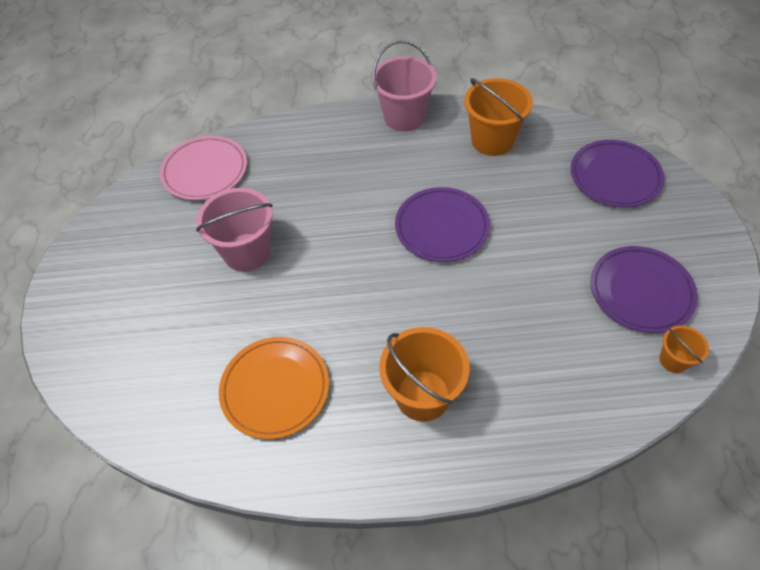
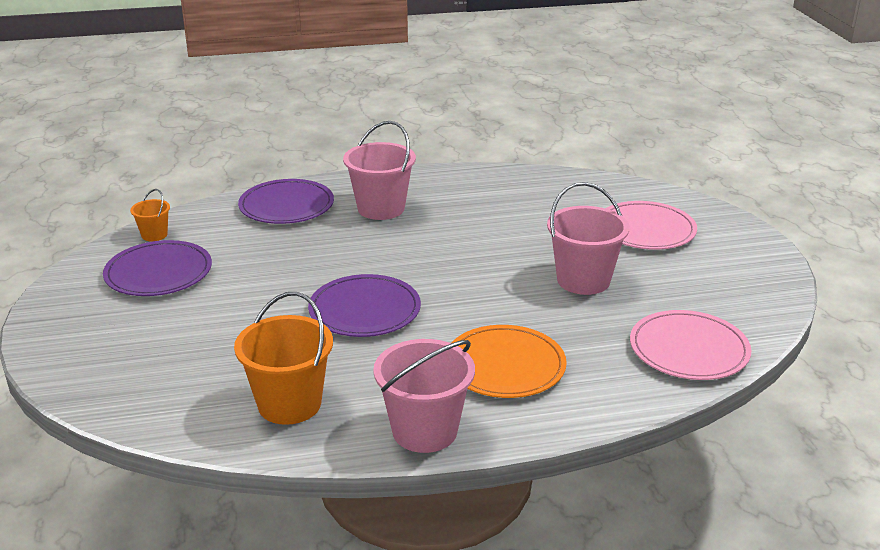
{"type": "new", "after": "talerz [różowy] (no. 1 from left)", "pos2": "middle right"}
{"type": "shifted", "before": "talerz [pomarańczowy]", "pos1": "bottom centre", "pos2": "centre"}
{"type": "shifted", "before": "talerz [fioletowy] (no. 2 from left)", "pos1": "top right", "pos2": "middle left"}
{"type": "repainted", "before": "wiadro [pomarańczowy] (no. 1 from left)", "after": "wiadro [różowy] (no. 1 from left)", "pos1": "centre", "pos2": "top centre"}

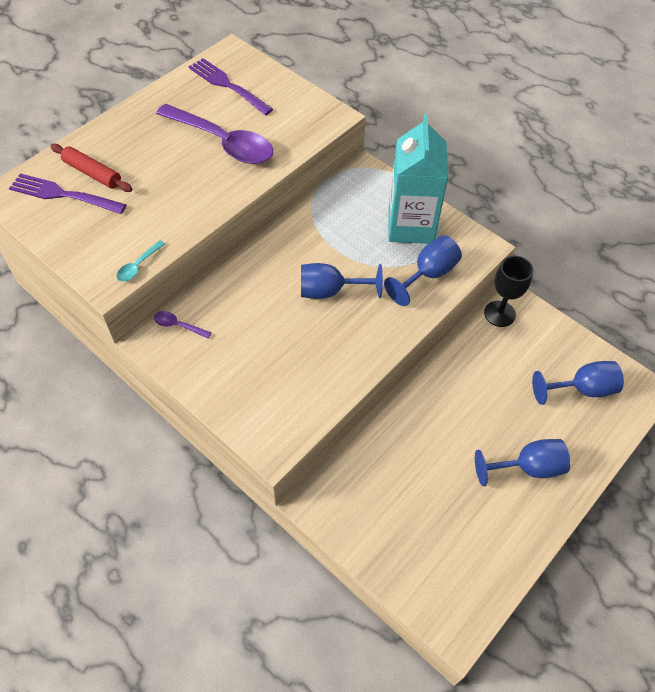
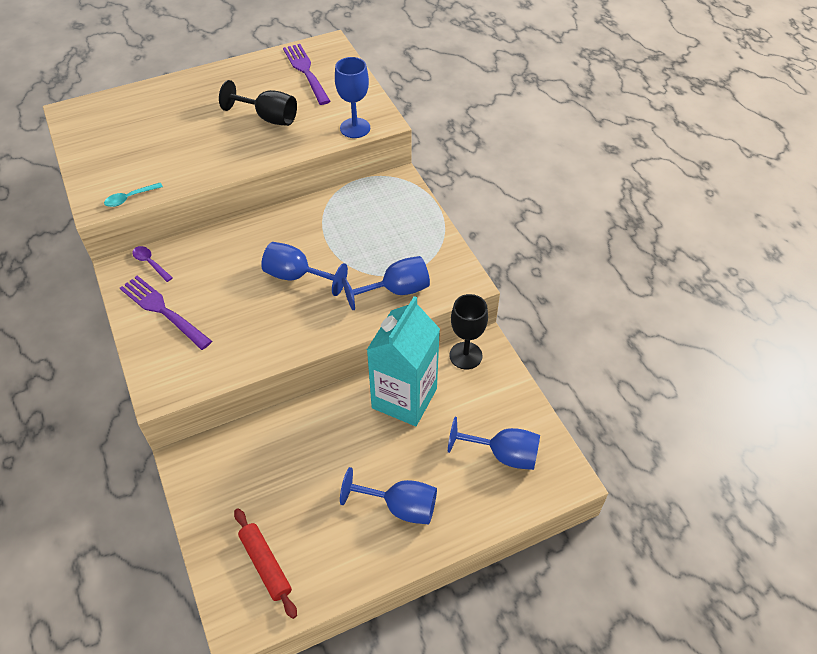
{"type": "new", "after": "kielich [niebieski] (no. 2 from left)", "pos2": "top centre"}
{"type": "shifted", "before": "widelec [fioletowy] (no. 1 from left)", "pos1": "top left", "pos2": "middle left"}
{"type": "shifted", "before": "wałek do ciasta [czerwony]", "pos1": "top left", "pos2": "bottom left"}
{"type": "shifted", "before": "karton mleka [turkusowy]", "pos1": "top centre", "pos2": "centre"}
{"type": "swapped", "before": "łyżka [fioletowy] (no. 2 from left)", "after": "kielich [czarny] (no. 1 from left)", "pos1": "top left", "pos2": "top left"}

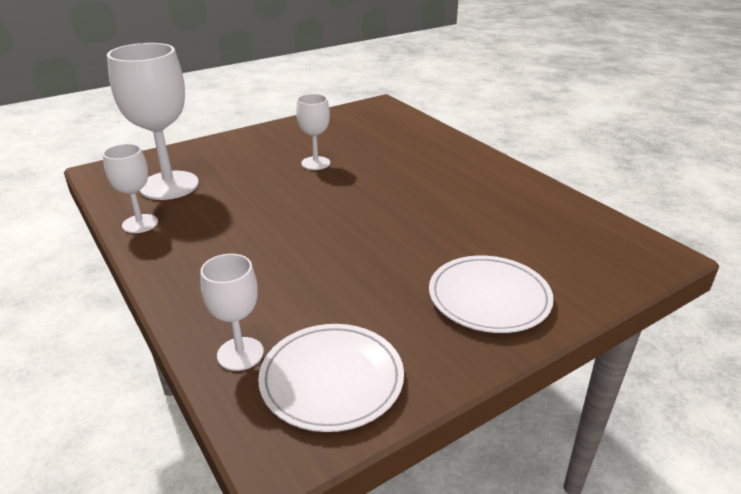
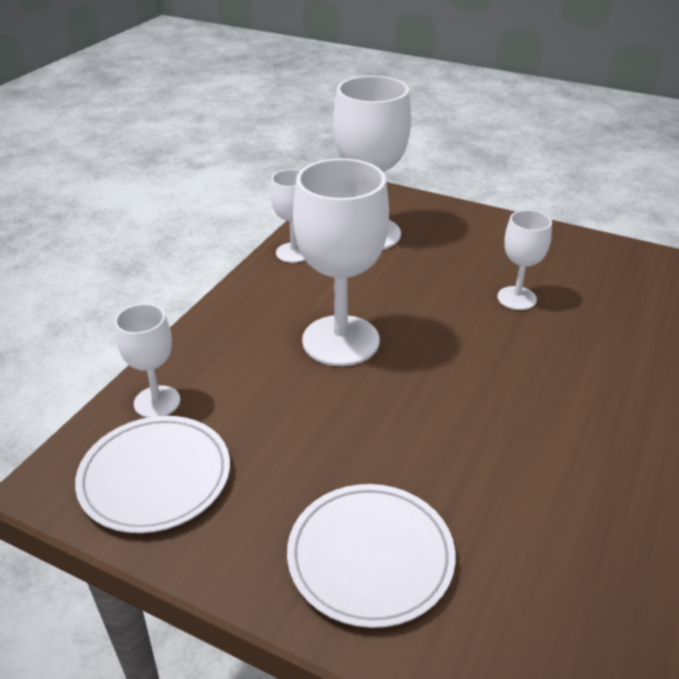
{"type": "new", "after": "kielich [biały] (no. 3 from left)", "pos2": "centre"}

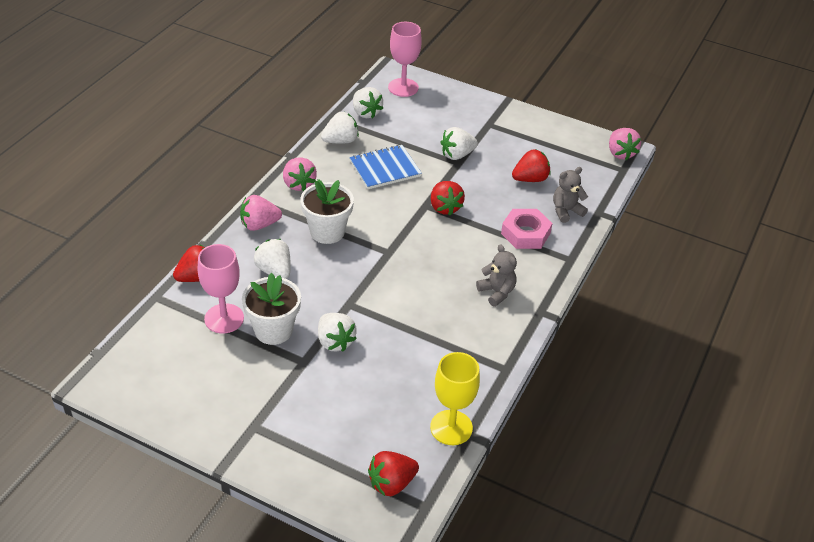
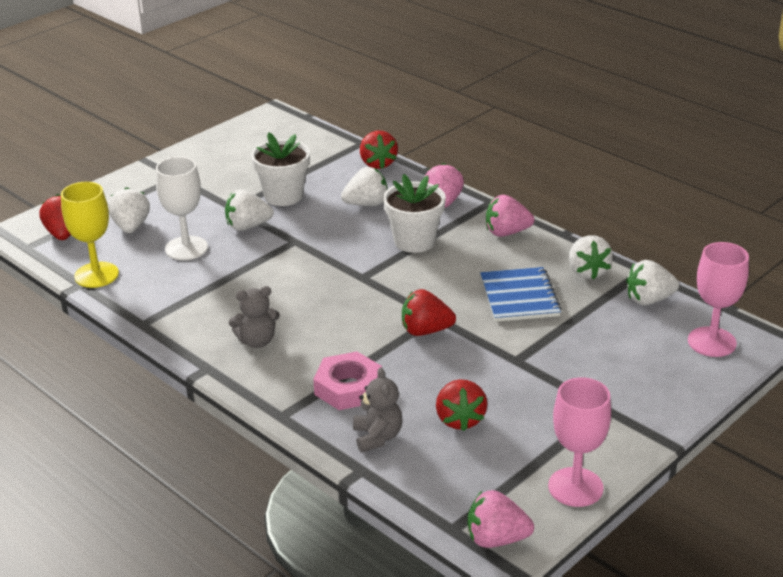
{"type": "new", "after": "kielich [biały]", "pos2": "middle left"}
{"type": "shifted", "before": "kielich [różowy] (no. 1 from left)", "pos1": "middle left", "pos2": "bottom right"}
{"type": "shifted", "before": "truskawka [biały] (no. 5 from left in the first image)", "after": "truskawka [biały] (no. 1 from left)", "pos1": "top centre", "pos2": "middle left"}

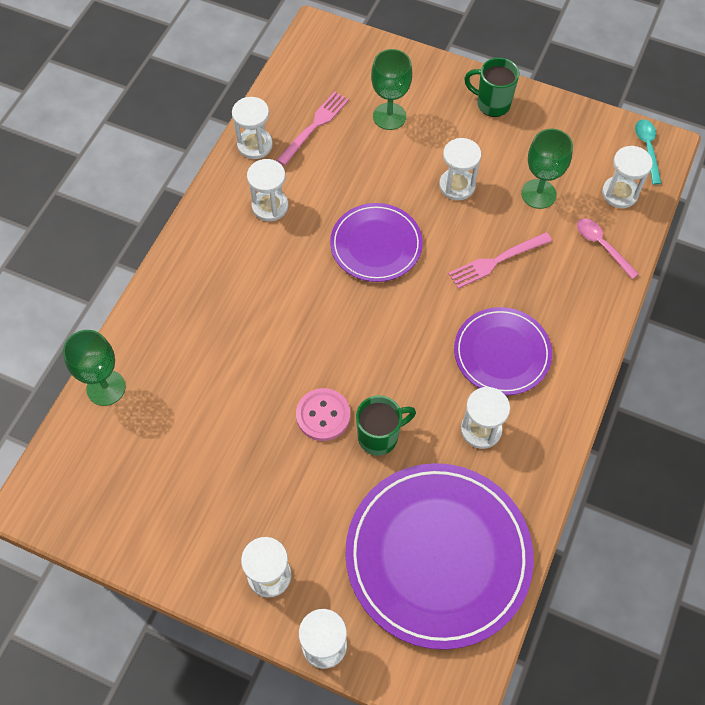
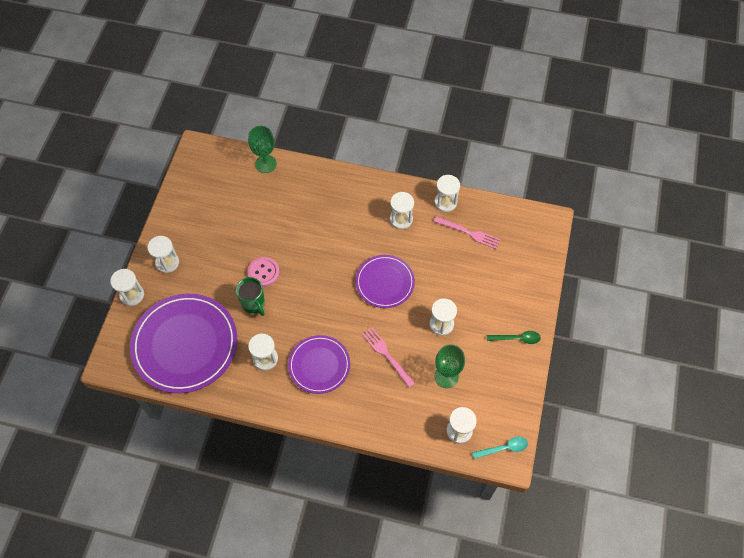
{"type": "gone", "before": "kielich [zielony] (no. 2 from left)", "pos1": "top centre"}
{"type": "gone", "before": "łyżka [różowy]", "pos1": "middle right"}
{"type": "swapped", "before": "kubek [zielony] (no. 2 from left)", "after": "łyżka [zielony]", "pos1": "top right", "pos2": "middle right"}

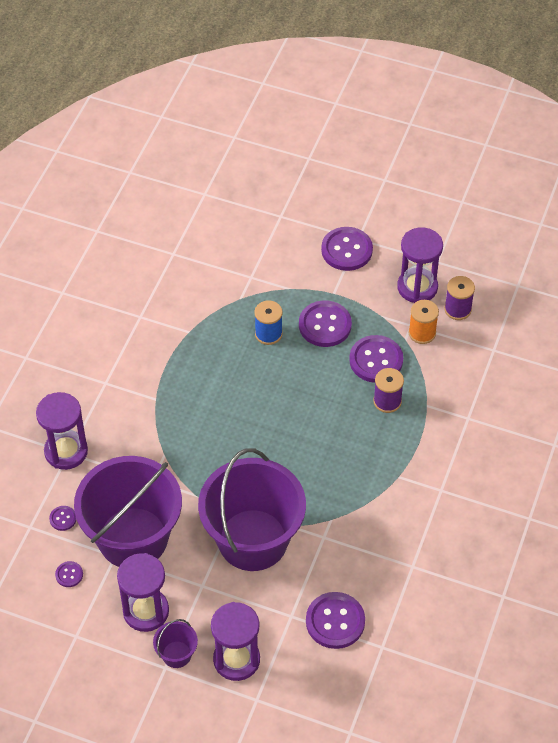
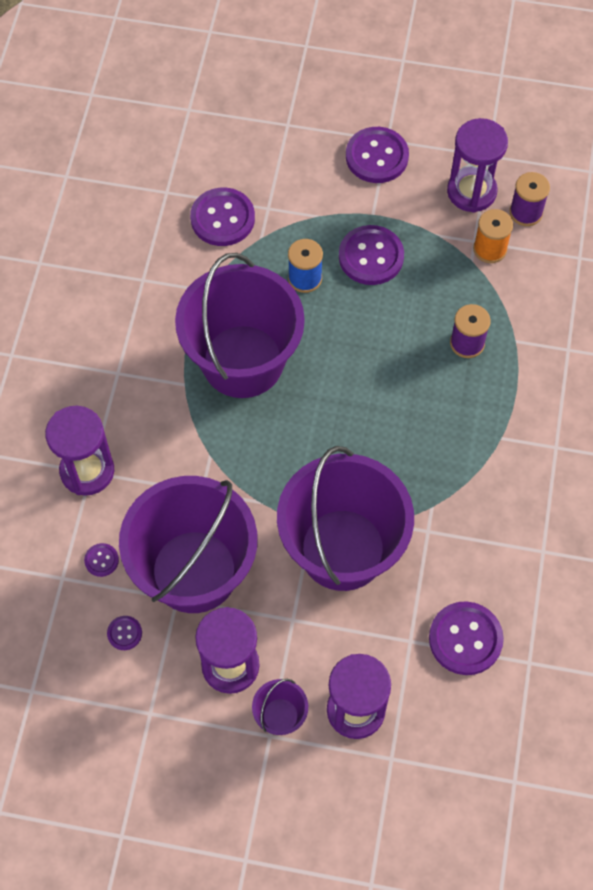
{"type": "new", "after": "wiadro [fioletowy] (no. 2 from left)", "pos2": "centre"}
{"type": "shifted", "before": "guzik [fioletowy] (no. 6 from left in the first image)", "after": "guzik [fioletowy] (no. 3 from left)", "pos1": "middle right", "pos2": "top centre"}

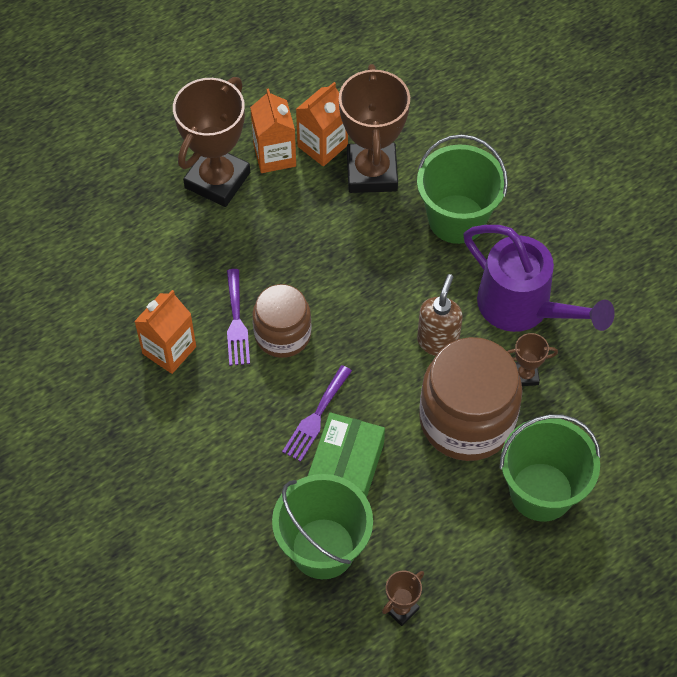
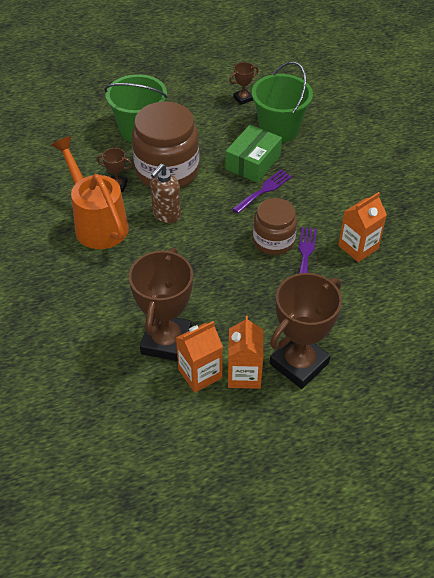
{"type": "gone", "before": "wiadro [zielony] (no. 2 from left)", "pos1": "top right"}
{"type": "repainted", "before": "konewka [fioletowy]", "after": "konewka [pomarańczowy]", "pos1": "middle right", "pos2": "top left"}

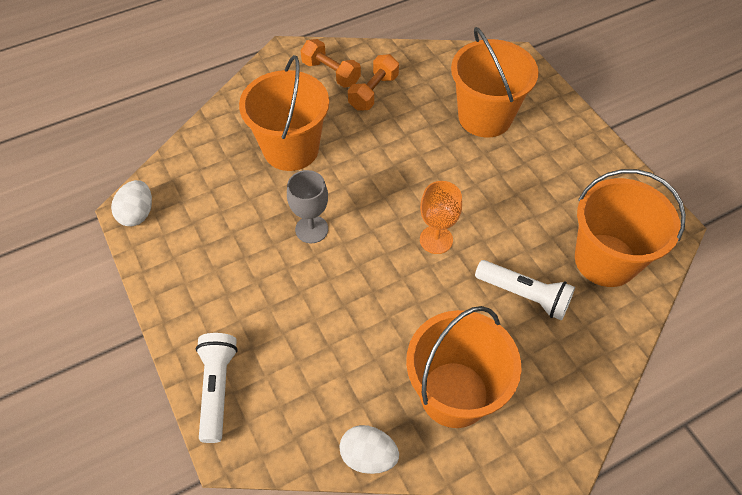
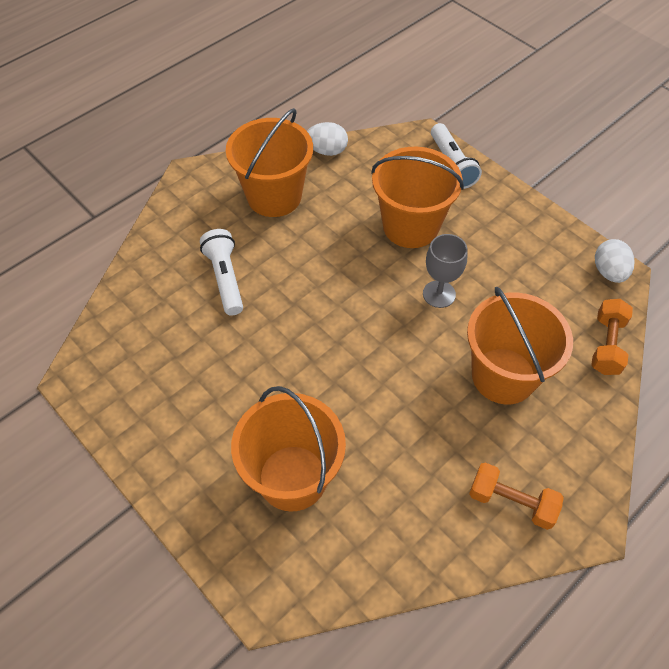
{"type": "gone", "before": "kielich [pomarańczowy]", "pos1": "centre"}
{"type": "shifted", "before": "hantel [pomarańczowy] (no. 2 from left)", "pos1": "top centre", "pos2": "middle right"}
{"type": "shifted", "before": "wiadro [pomarańczowy] (no. 4 from left in the first image)", "after": "wiadro [pomarańczowy] (no. 3 from left)", "pos1": "middle right", "pos2": "top centre"}
{"type": "rotated", "before": "latarka [biały] (no. 2 from left in the first image)", "pos1": "middle right", "pos2": "middle left", "turn": 60}

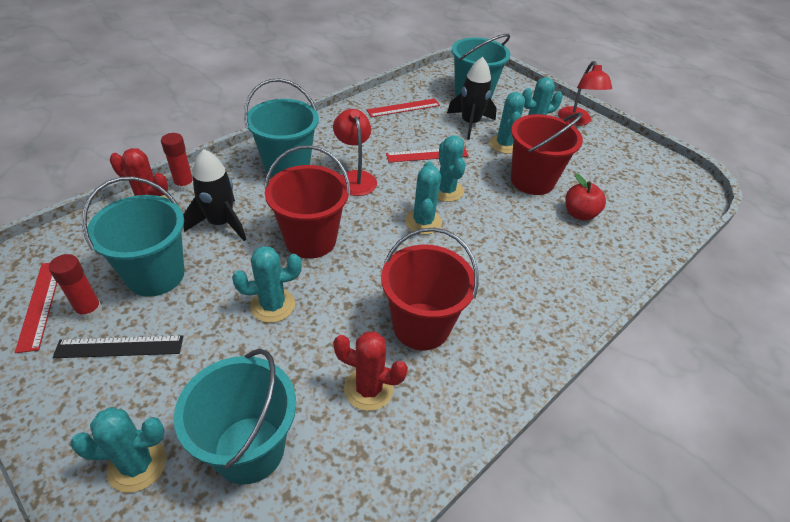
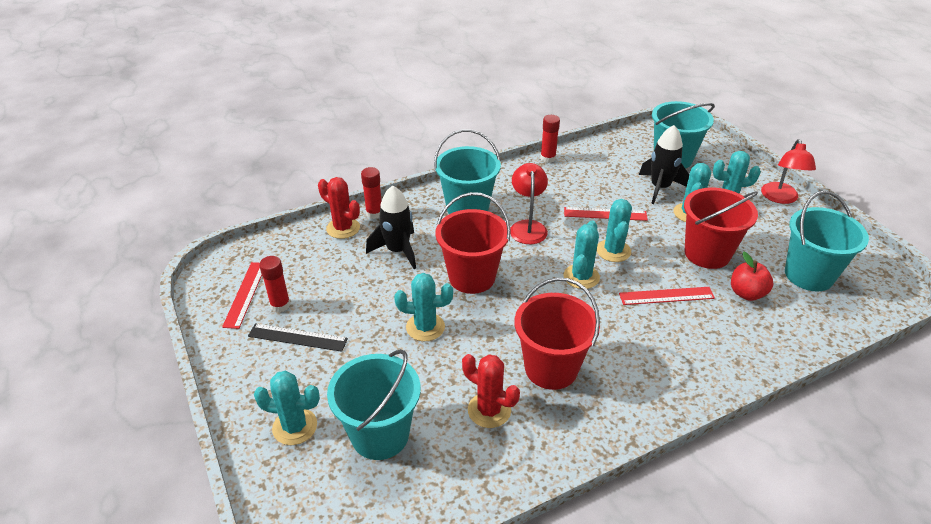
{"type": "new", "after": "klej w sztyfcie [czerwony] (no. 3 from left)", "pos2": "top centre"}
{"type": "shifted", "before": "wiadro [turkusowy] (no. 1 from left in the first image)", "after": "wiadro [turkusowy] (no. 4 from left)", "pos1": "middle left", "pos2": "middle right"}
{"type": "shifted", "before": "linijka [czerwony] (no. 2 from left in the first image)", "after": "linijka [czerwony] (no. 3 from left)", "pos1": "top centre", "pos2": "middle right"}

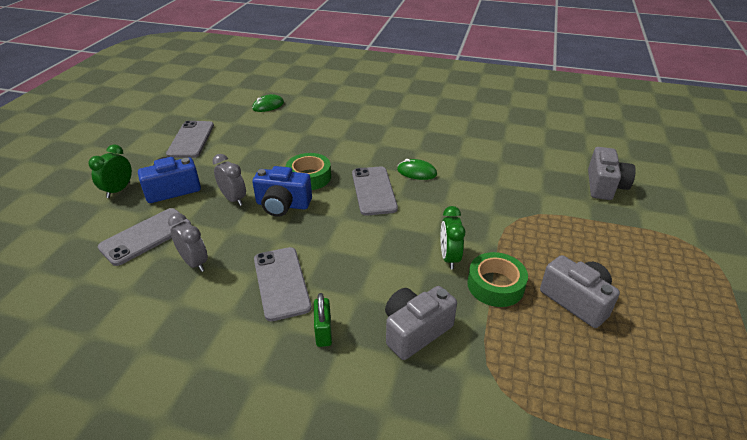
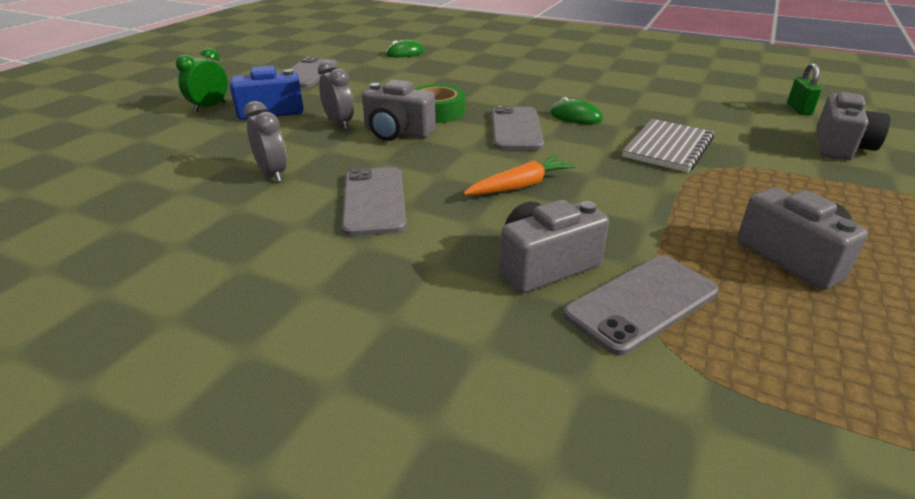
{"type": "gone", "before": "budzik [zielony] (no. 2 from left)", "pos1": "centre"}
{"type": "gone", "before": "taśma klejąca [zielony] (no. 2 from left)", "pos1": "centre"}
{"type": "new", "after": "marchewka [pomarańczowy]", "pos2": "centre"}
{"type": "new", "after": "zeszyt [szary]", "pos2": "top right"}
{"type": "shifted", "before": "telefon [szary] (no. 1 from left in the first image)", "after": "telefon [szary] (no. 4 from left)", "pos1": "middle left", "pos2": "middle right"}
{"type": "shifted", "before": "kłódka [zielony]", "pos1": "bottom centre", "pos2": "top right"}
{"type": "repainted", "before": "aparat fotograficzny [niebieski] (no. 2 from left)", "after": "aparat fotograficzny [szary] (no. 1 from left)", "pos1": "centre", "pos2": "top centre"}

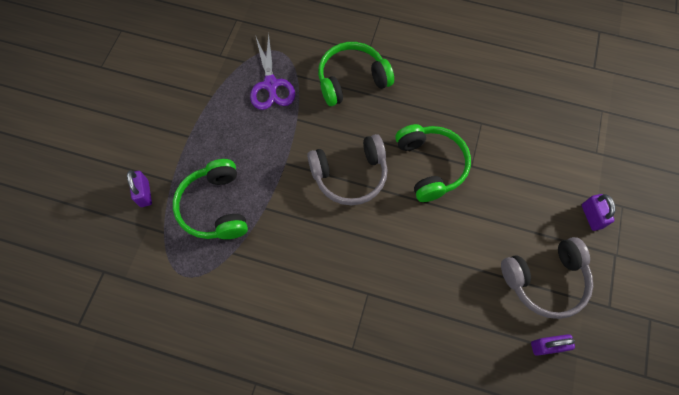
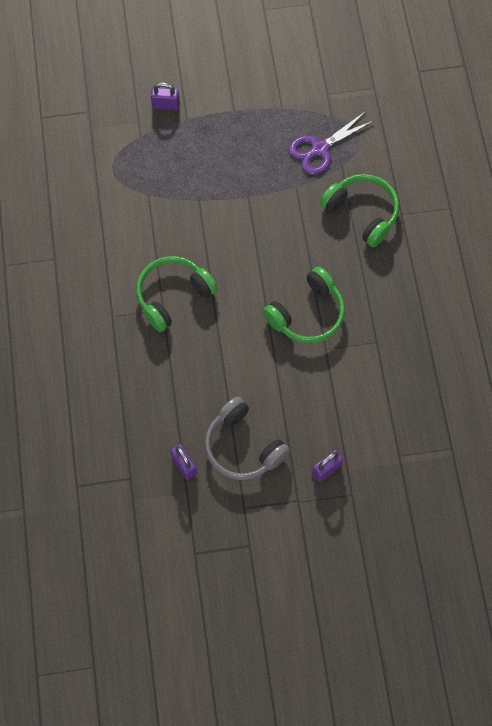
{"type": "gone", "before": "słuchawki [szary] (no. 1 from left)", "pos1": "centre"}
{"type": "shifted", "before": "słuchawki [zielony] (no. 1 from left)", "pos1": "middle left", "pos2": "centre"}
{"type": "rotated", "before": "kłódka [fioletowy] (no. 1 from left)", "pos1": "middle left", "pos2": "top centre", "turn": 45}

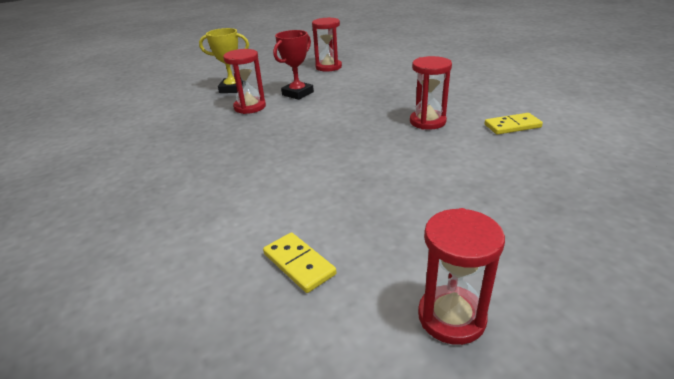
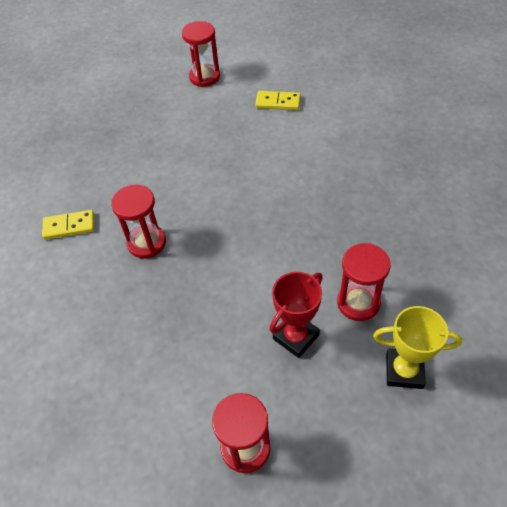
{"type": "rotated", "before": "kostka domina [żółty] (no. 1 from left in the first image)", "pos1": "bottom centre", "pos2": "top centre", "turn": -45}

